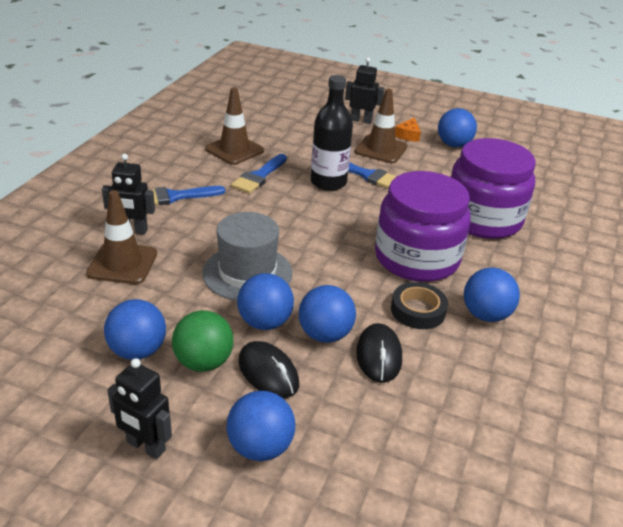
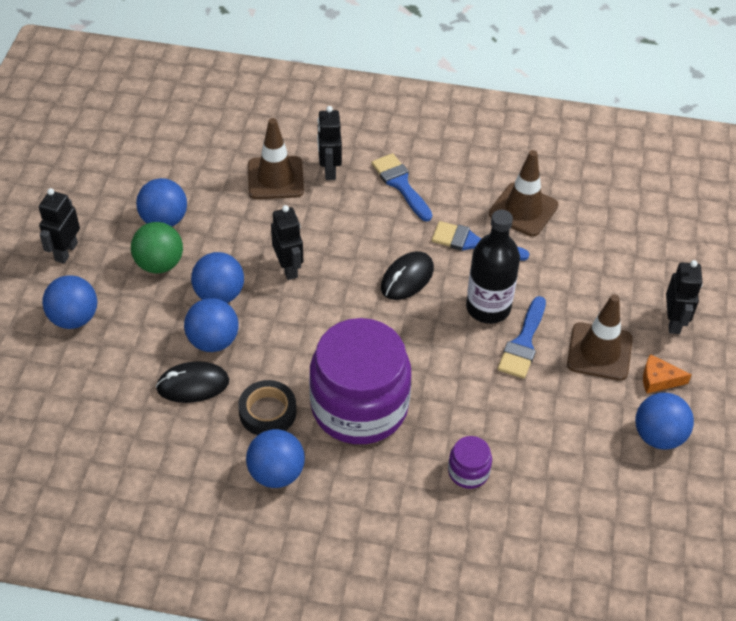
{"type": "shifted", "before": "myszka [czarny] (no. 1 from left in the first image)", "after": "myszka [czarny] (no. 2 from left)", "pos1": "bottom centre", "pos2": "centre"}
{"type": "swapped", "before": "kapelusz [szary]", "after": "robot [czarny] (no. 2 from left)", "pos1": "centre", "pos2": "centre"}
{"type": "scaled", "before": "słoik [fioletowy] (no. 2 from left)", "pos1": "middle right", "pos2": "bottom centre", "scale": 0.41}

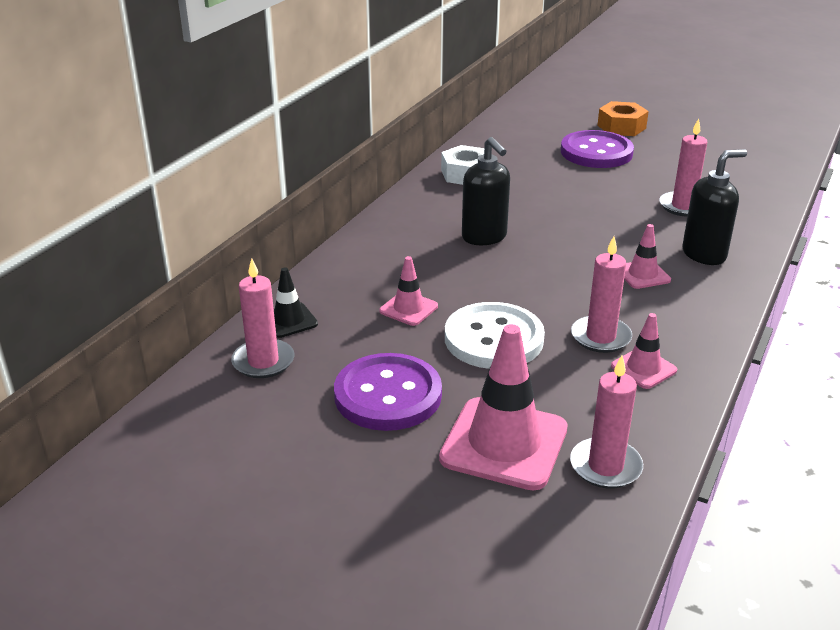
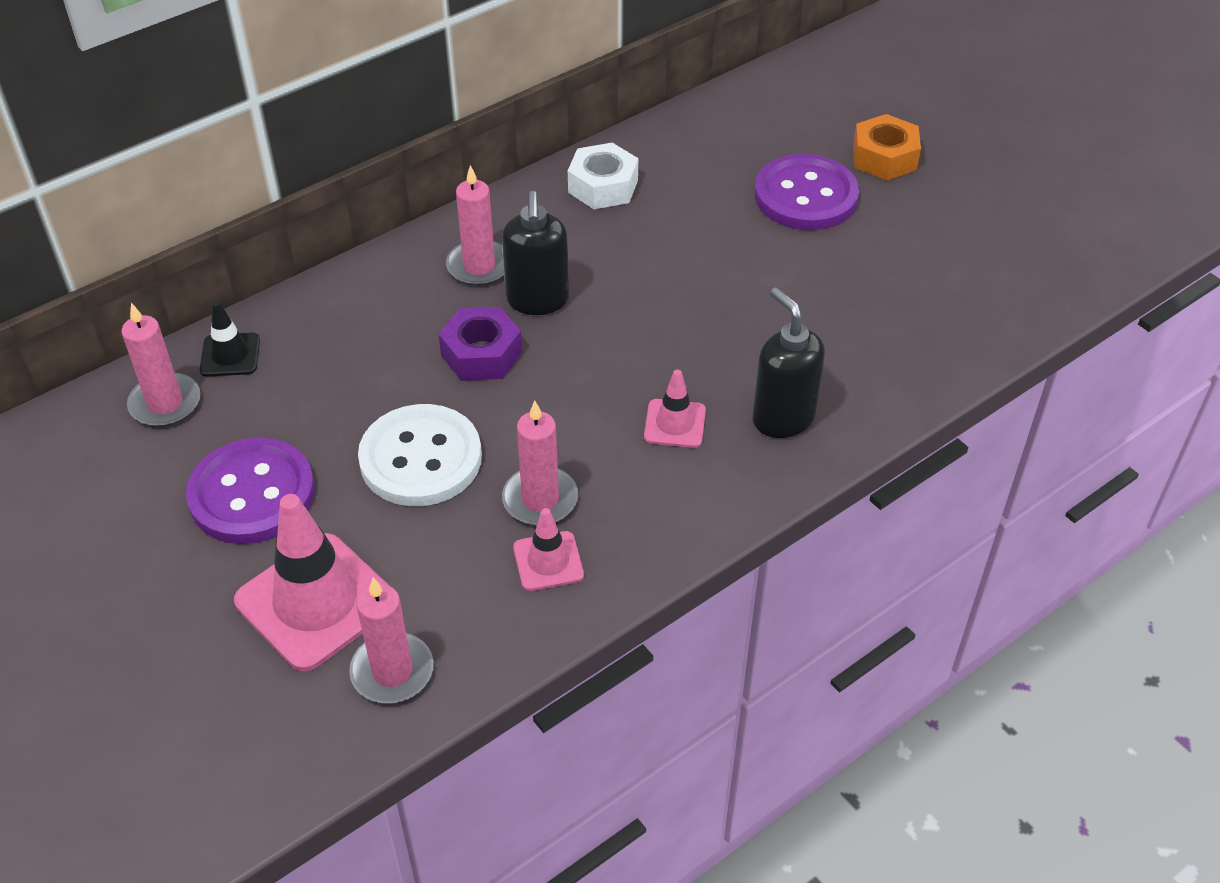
{"type": "gone", "before": "pachołek [różowy] (no. 1 from left)", "pos1": "centre"}
{"type": "new", "after": "nakrętka [fioletowy]", "pos2": "centre"}
{"type": "shifted", "before": "świeca [różowy] (no. 4 from left in the first image)", "after": "świeca [różowy] (no. 3 from left)", "pos1": "top right", "pos2": "top centre"}
{"type": "rotated", "before": "dozownik mydła [czarny] (no. 2 from left)", "pos1": "top right", "pos2": "centre", "turn": -120}

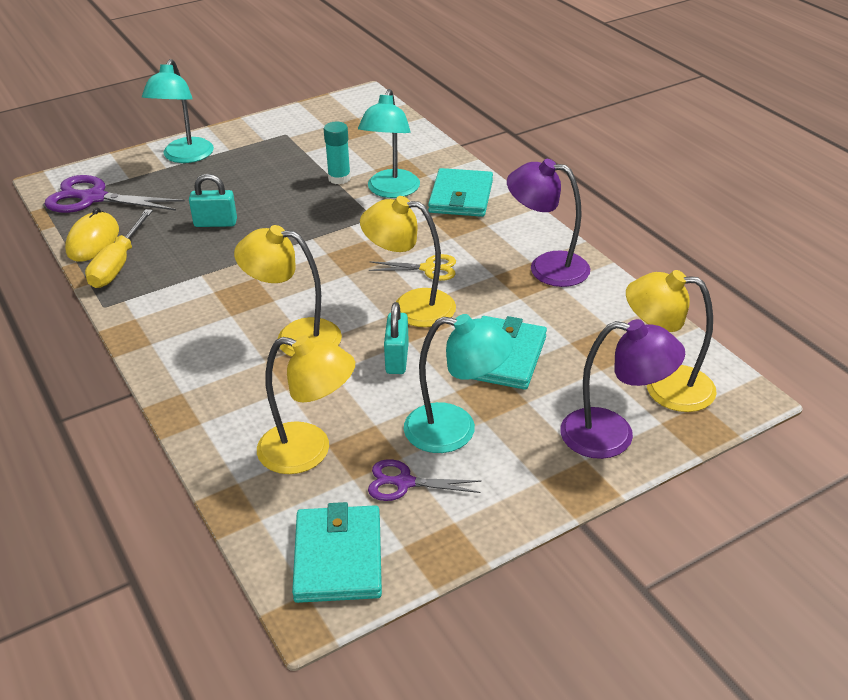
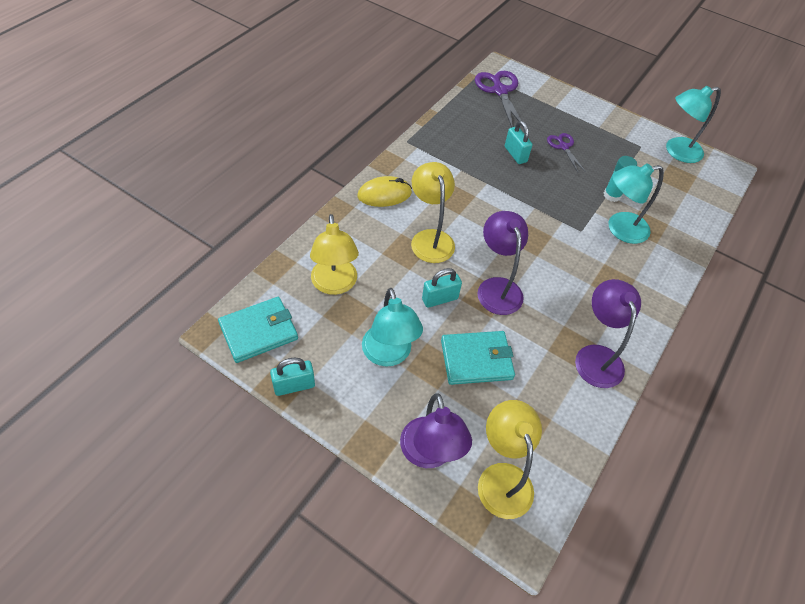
{"type": "gone", "before": "śrubokręt [żółty]", "pos1": "middle left"}
{"type": "gone", "before": "nożyczki [żółty]", "pos1": "centre"}
{"type": "gone", "before": "portfel [turkusowy] (no. 2 from left)", "pos1": "top centre"}
{"type": "new", "after": "kłódka [turkusowy] (no. 1 from left)", "pos2": "centre"}
{"type": "shifted", "before": "myszka [żółty]", "pos1": "middle left", "pos2": "top centre"}
{"type": "shifted", "before": "lampka [turkusowy] (no. 1 from left in the first image)", "after": "lampka [turkusowy] (no. 3 from left)", "pos1": "top left", "pos2": "top right"}
{"type": "shifted", "before": "nożyczki [fioletowy] (no. 2 from left)", "pos1": "bottom centre", "pos2": "top right"}
{"type": "repainted", "before": "lampka [żółty] (no. 3 from left)", "after": "lampka [fioletowy] (no. 2 from left)", "pos1": "centre", "pos2": "centre"}

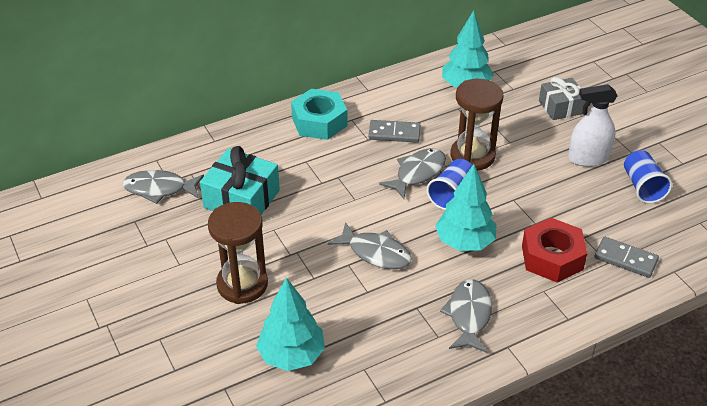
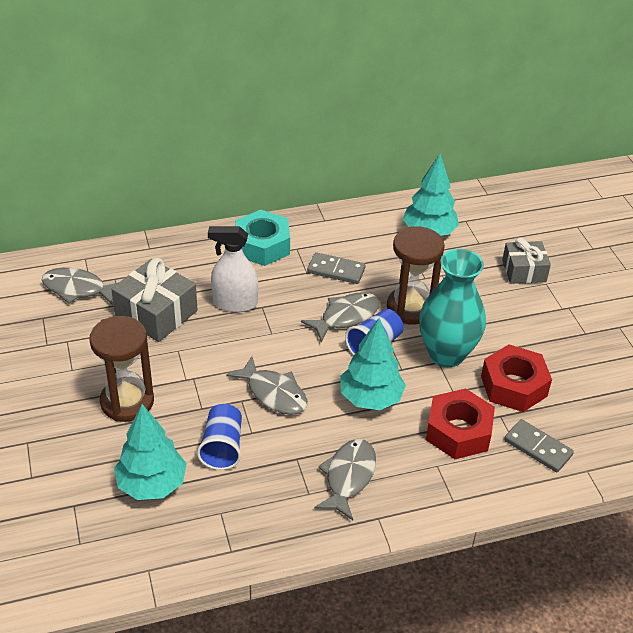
{"type": "new", "after": "wazon [turkusowy]", "pos2": "middle right"}
{"type": "new", "after": "nakrętka [czerwony] (no. 2 from left)", "pos2": "middle right"}
{"type": "shifted", "before": "spryskiwacz [biały]", "pos1": "top right", "pos2": "centre"}
{"type": "shifted", "before": "szklanka [niebieski] (no. 2 from left in the first image)", "after": "szklanka [niebieski] (no. 1 from left)", "pos1": "middle right", "pos2": "bottom centre"}
{"type": "repainted", "before": "prezent [turkusowy]", "after": "prezent [szary] (no. 1 from left)", "pos1": "centre", "pos2": "middle left"}

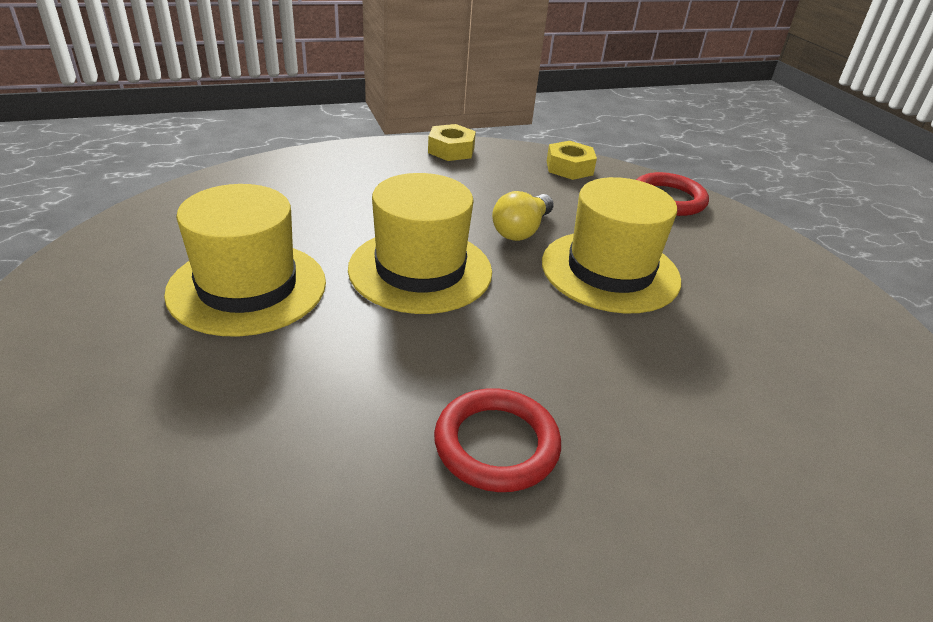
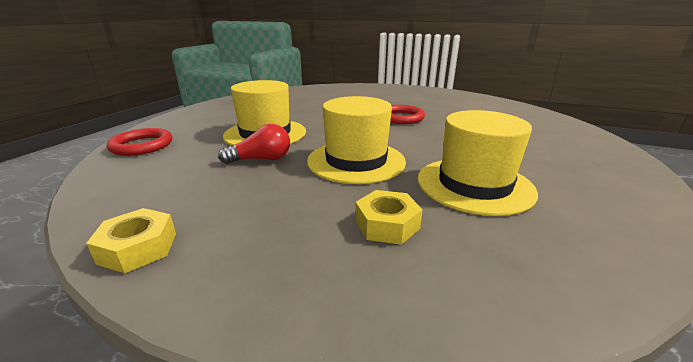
{"type": "shifted", "before": "nakrętka [żółty] (no. 2 from left)", "pos1": "top centre", "pos2": "centre"}
{"type": "repainted", "before": "żarówka [żółty]", "after": "żarówka [czerwony]", "pos1": "centre", "pos2": "centre"}

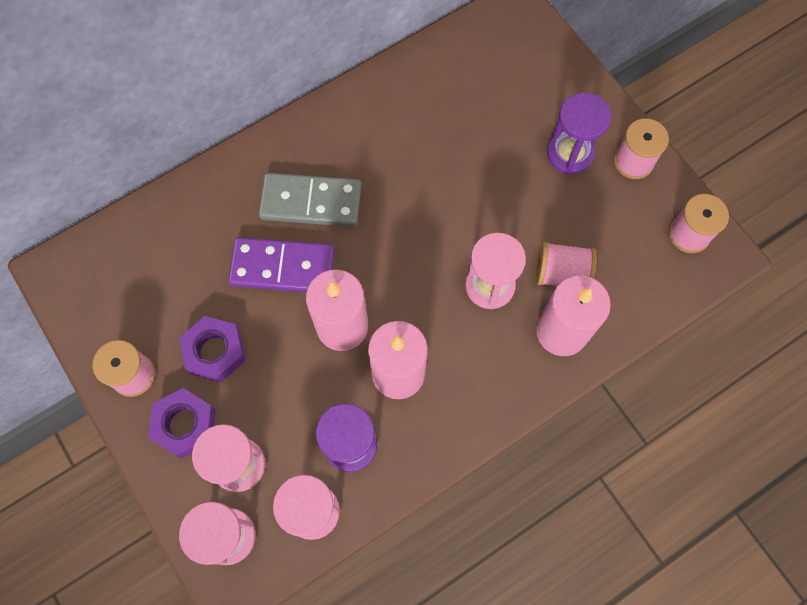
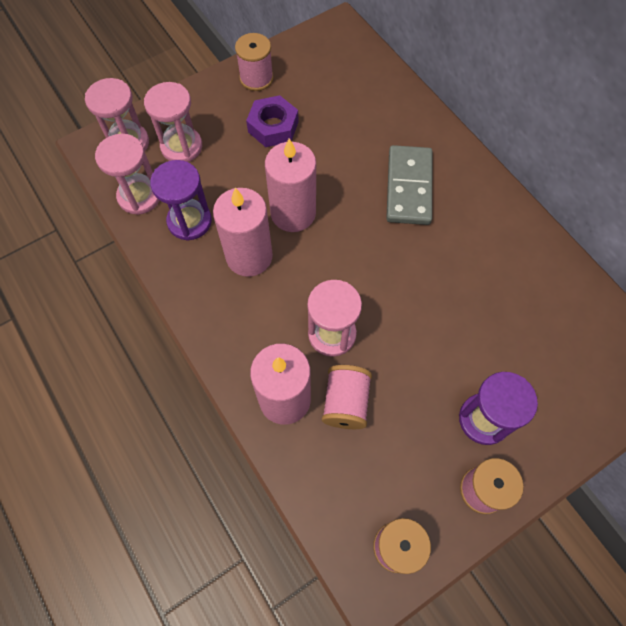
{"type": "gone", "before": "nakrętka [fioletowy] (no. 1 from left)", "pos1": "bottom left"}
{"type": "gone", "before": "kostka domina [fioletowy]", "pos1": "centre"}

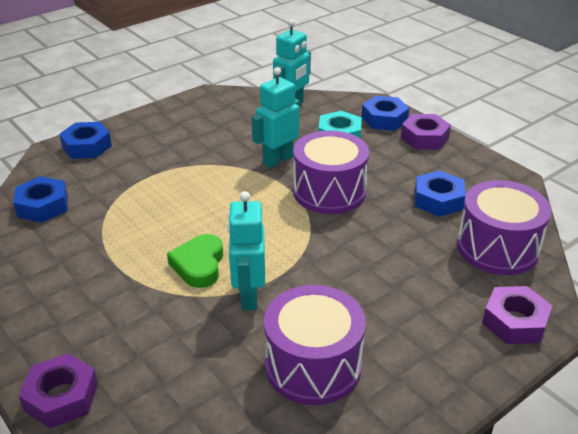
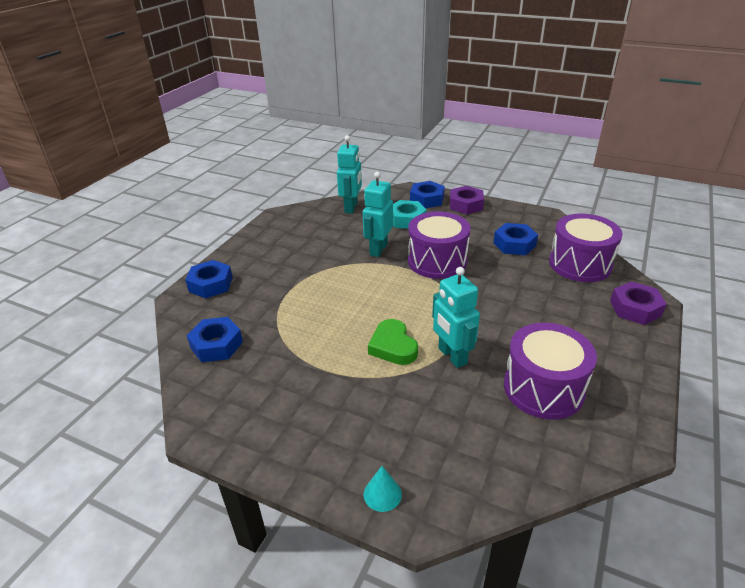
{"type": "swapped", "before": "nakrętka [fioletowy] (no. 1 from left)", "after": "stożek [turkusowy]", "pos1": "bottom left", "pos2": "bottom centre"}

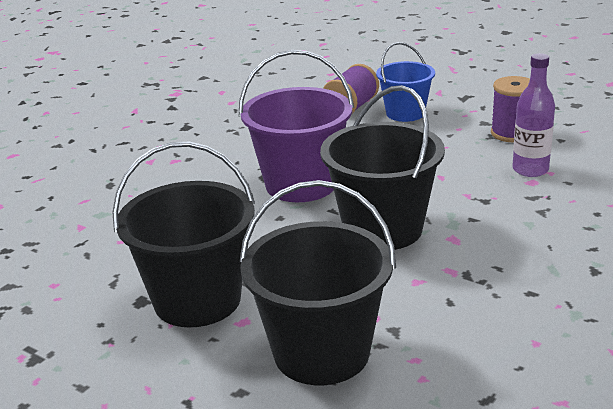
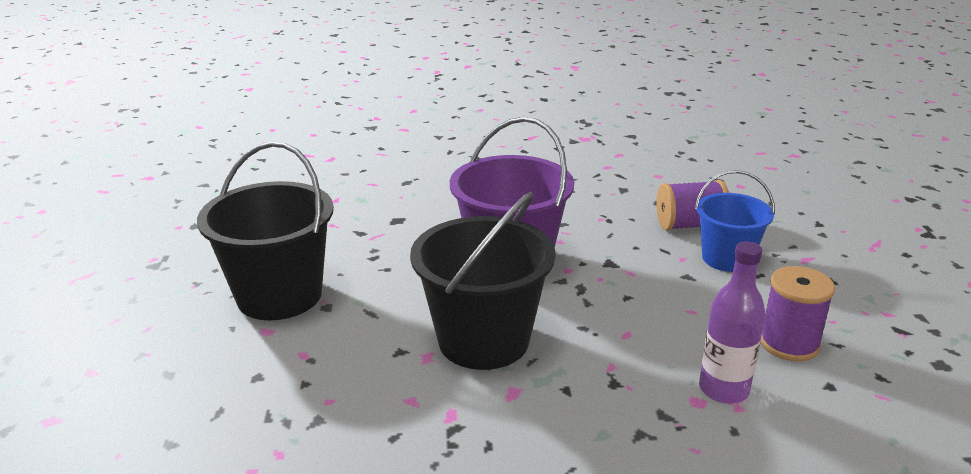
{"type": "gone", "before": "wiadro [czarny] (no. 2 from left)", "pos1": "bottom centre"}

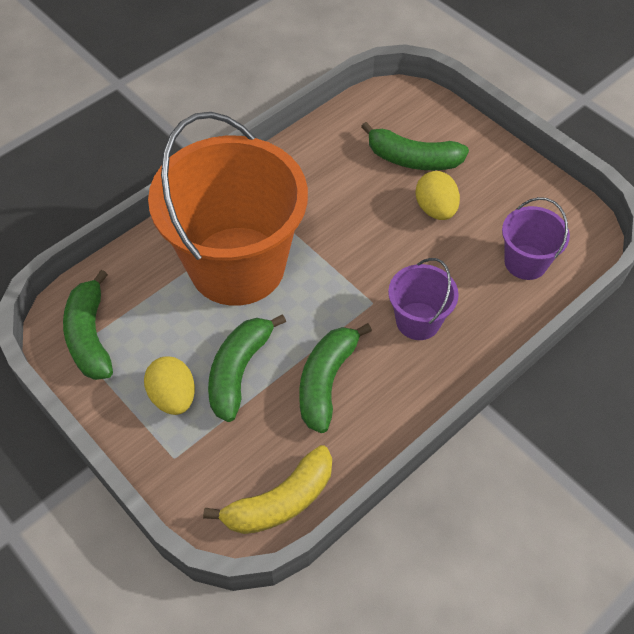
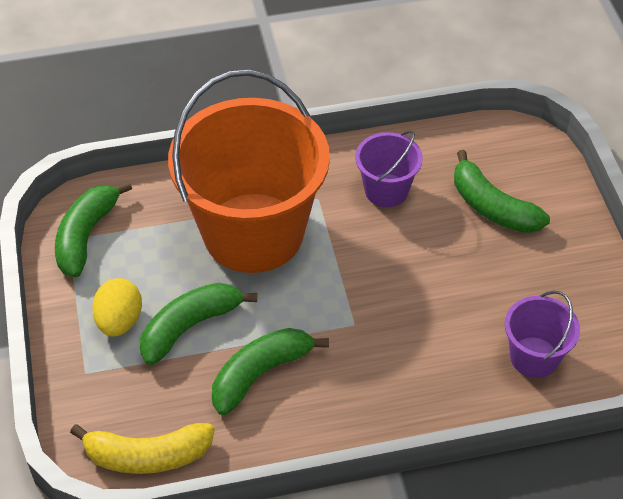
{"type": "gone", "before": "jajko [żółty] (no. 2 from left)", "pos1": "top right"}
{"type": "shifted", "before": "wiadro [fioletowy] (no. 1 from left)", "pos1": "middle right", "pos2": "centre"}

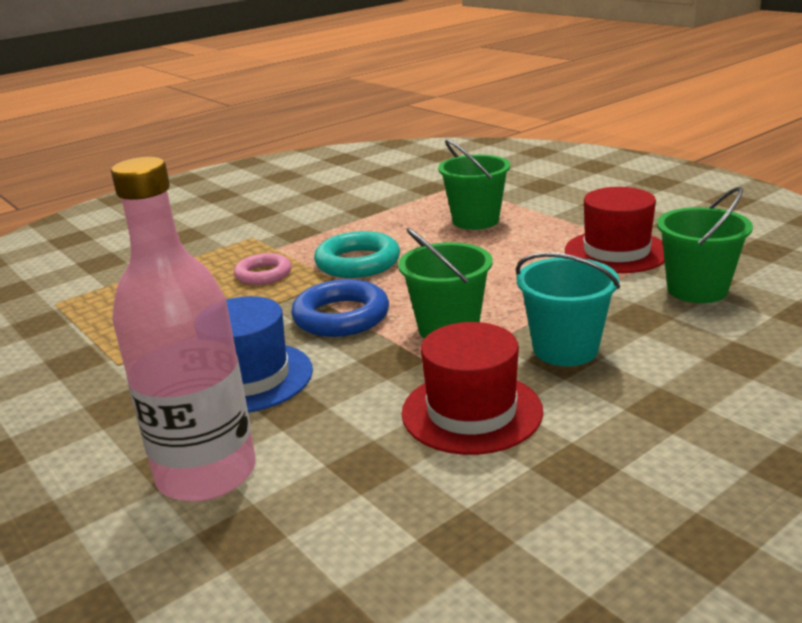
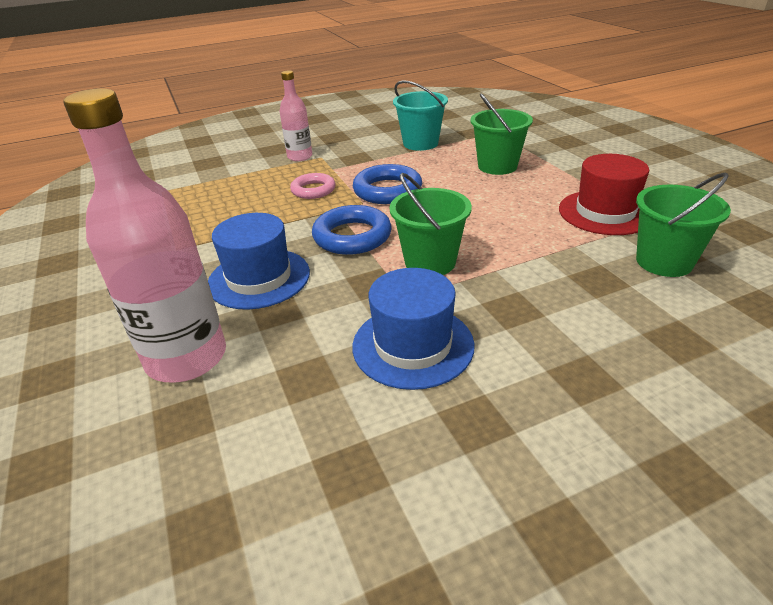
{"type": "new", "after": "butelka [różowy] (no. 2 from left)", "pos2": "top centre"}
{"type": "shifted", "before": "wiadro [turkusowy]", "pos1": "middle right", "pos2": "top centre"}
{"type": "repainted", "before": "pierścień [turkusowy]", "after": "pierścień [niebieski] (no. 2 from left)", "pos1": "centre", "pos2": "top centre"}
{"type": "repainted", "before": "kapelusz [czerwony] (no. 1 from left)", "after": "kapelusz [niebieski] (no. 2 from left)", "pos1": "centre", "pos2": "centre"}

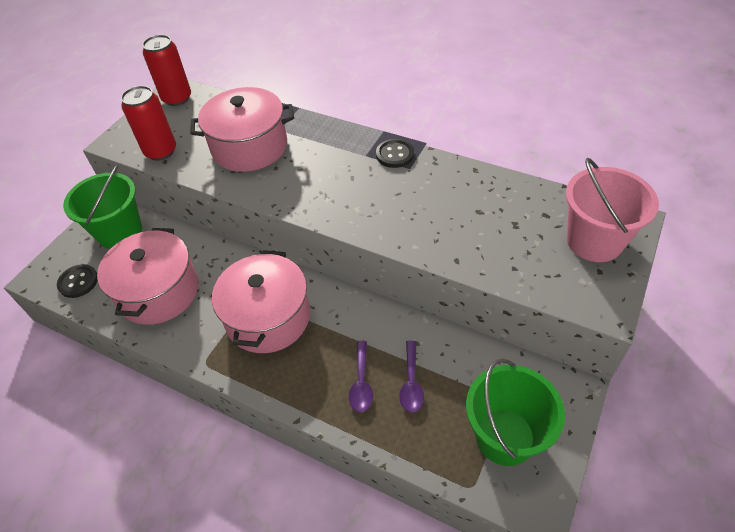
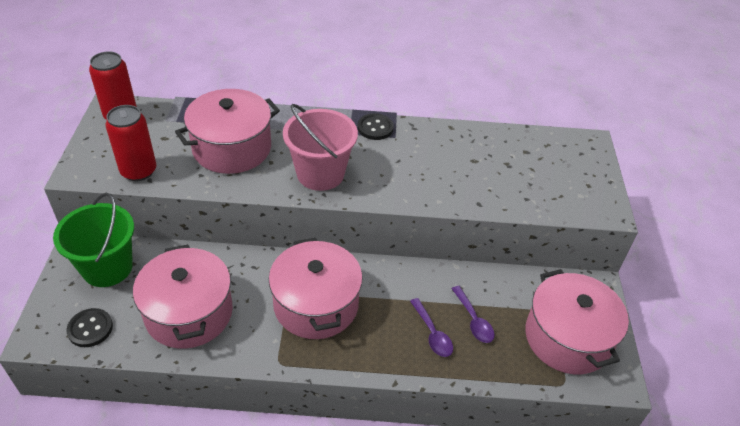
{"type": "shifted", "before": "wiadro [różowy]", "pos1": "middle right", "pos2": "centre"}
{"type": "swapped", "before": "wiadro [zielony] (no. 2 from left)", "after": "garnek [różowy] (no. 4 from left)", "pos1": "bottom right", "pos2": "bottom right"}

